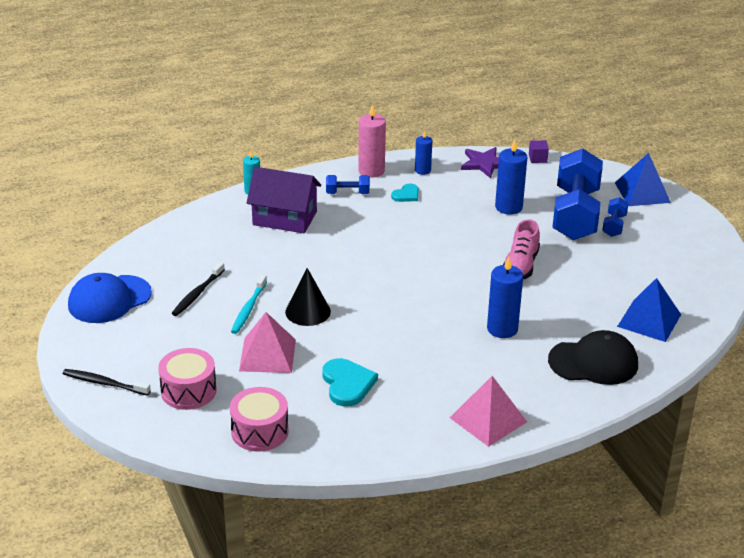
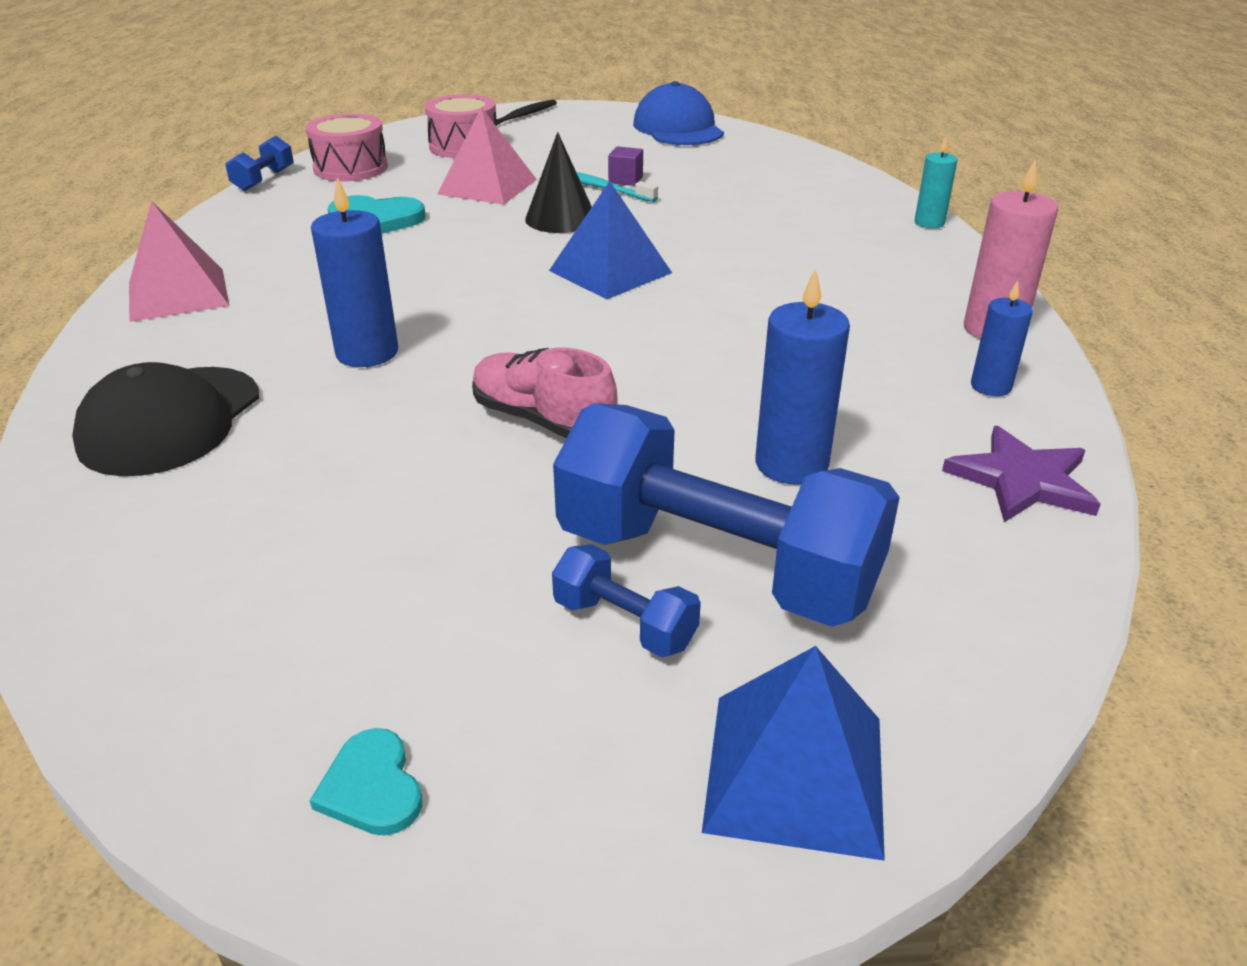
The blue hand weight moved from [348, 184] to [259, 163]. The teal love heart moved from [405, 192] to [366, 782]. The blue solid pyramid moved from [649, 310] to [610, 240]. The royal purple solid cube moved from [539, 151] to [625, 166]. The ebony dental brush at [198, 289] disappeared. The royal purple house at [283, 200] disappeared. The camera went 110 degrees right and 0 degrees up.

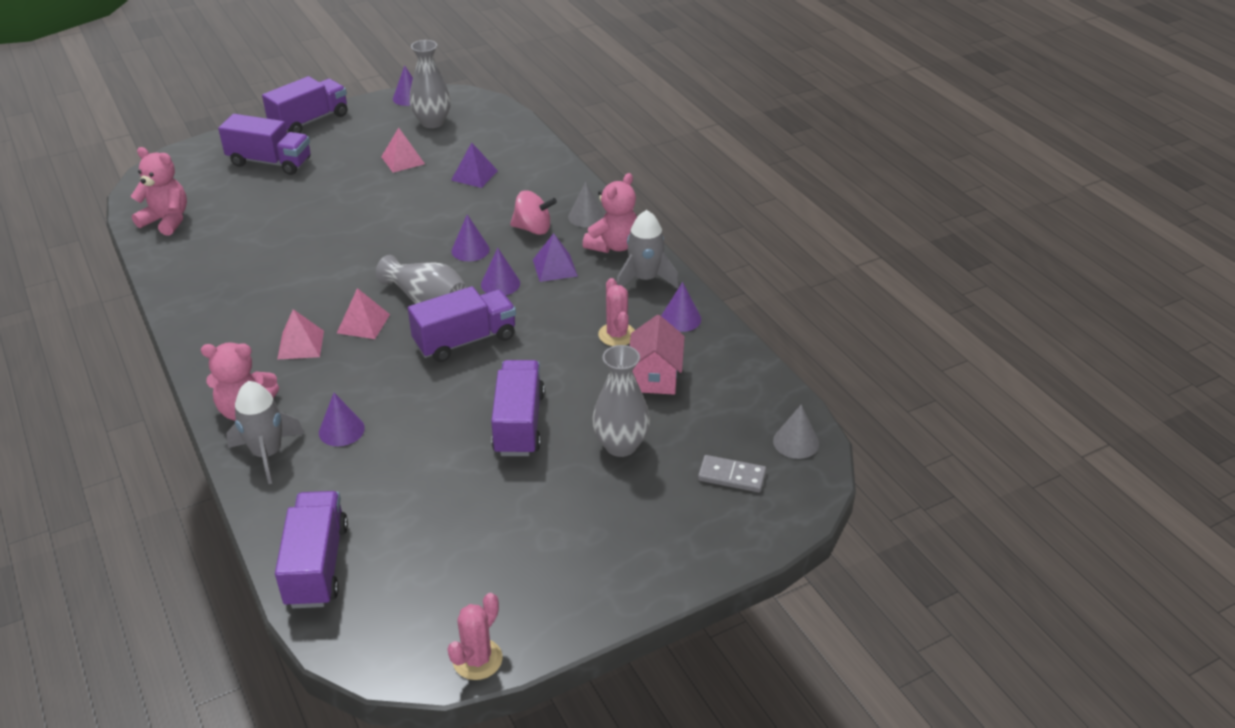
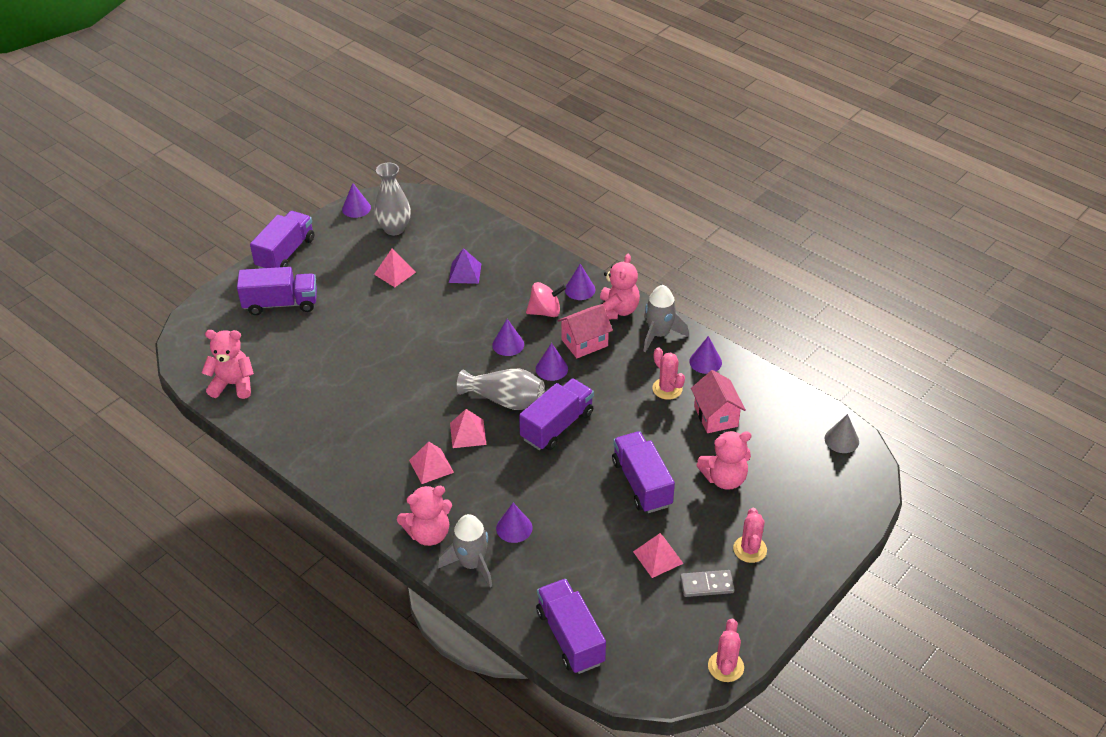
The royal purple solid pyramid at [555, 257] was replaced by the rosy house at [585, 331]. The ash-grey solid cone at [586, 204] became the royal purple solid cone at [580, 282]. The rosy solid pyramid at [658, 555] appeared. The ash-grey domino tile moved from [732, 473] to [707, 583]. The ash-grey vase at [621, 401] was replaced by the rosy teddy at [724, 460]. The rosy saguaro cactus at [750, 535] appeared. The camera went 20 degrees left and 5 degrees up.

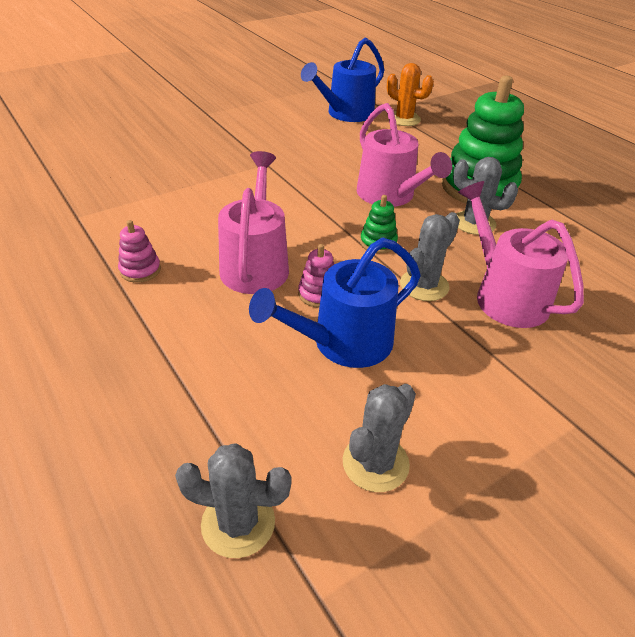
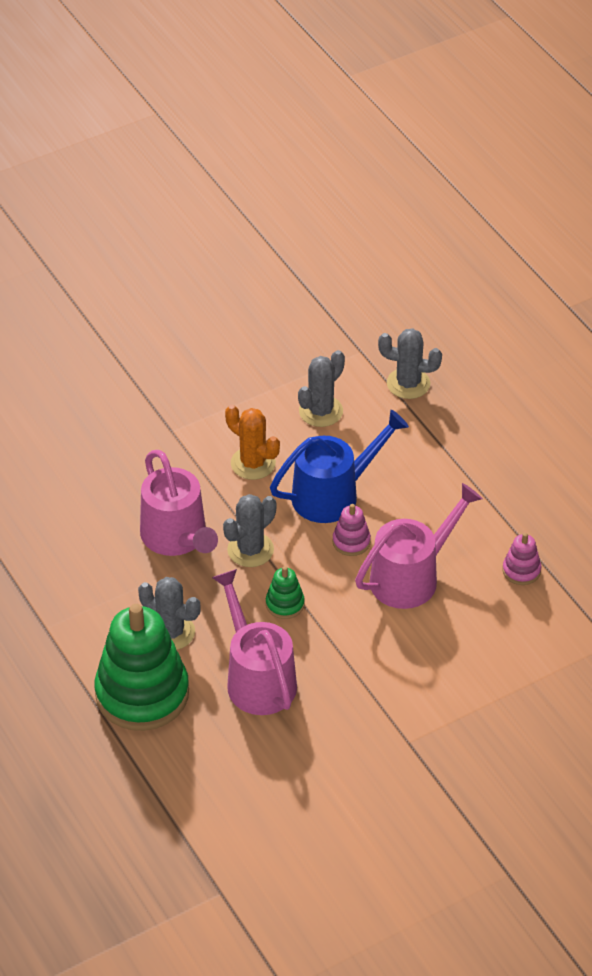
The bright orange saguaro cactus moved from [410, 94] to [252, 442]. The rosy sprinkling can at [253, 222] turned 135 degrees counterclockwise. The blue sprinkling can at [342, 80] disappeared. The camera went 175 degrees left and 5 degrees up.

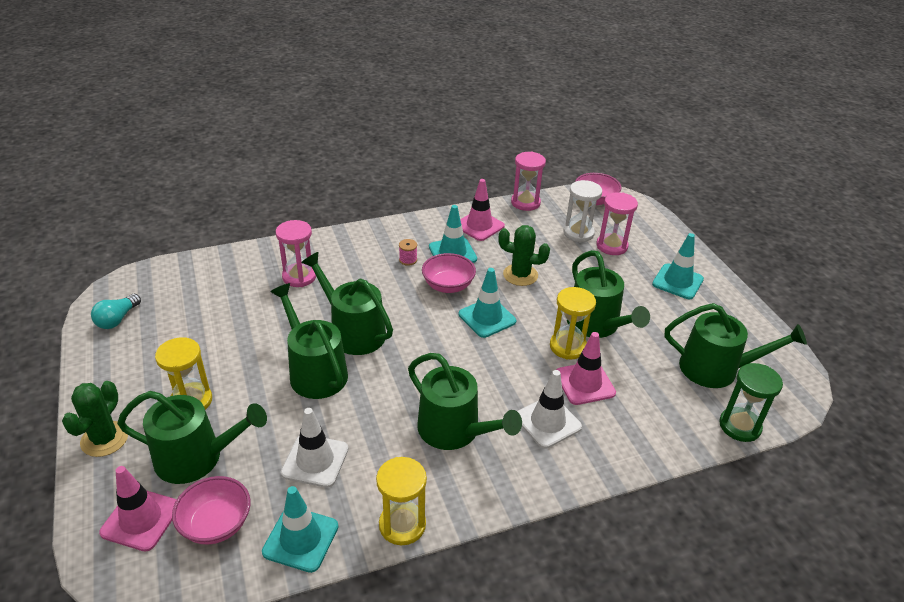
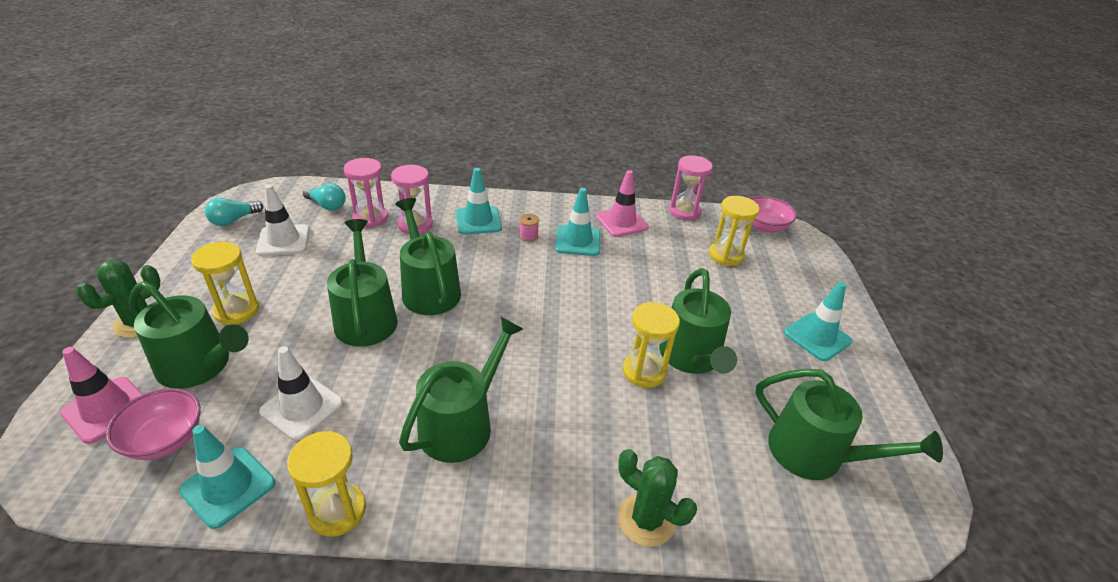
The snow-white road cone moved from [549, 409] to [283, 220]. The teal bulb at [324, 197] appeared. The rosy sandglass moved from [617, 223] to [366, 193]. The green sprinkling can at [465, 401] turned 120 degrees counterclockwise. The teal road cone moved from [487, 303] to [478, 201]. The green saguaro cactus moved from [524, 255] to [657, 498]. The snow-white sandglass at [582, 211] became the golden sandglass at [734, 231]. The rosy bowl at [449, 273] disappeared. The rosy road cone at [586, 368] disappeared. The green sandglass at [751, 402] disappeared. The camera went 20 degrees right and 0 degrees up.

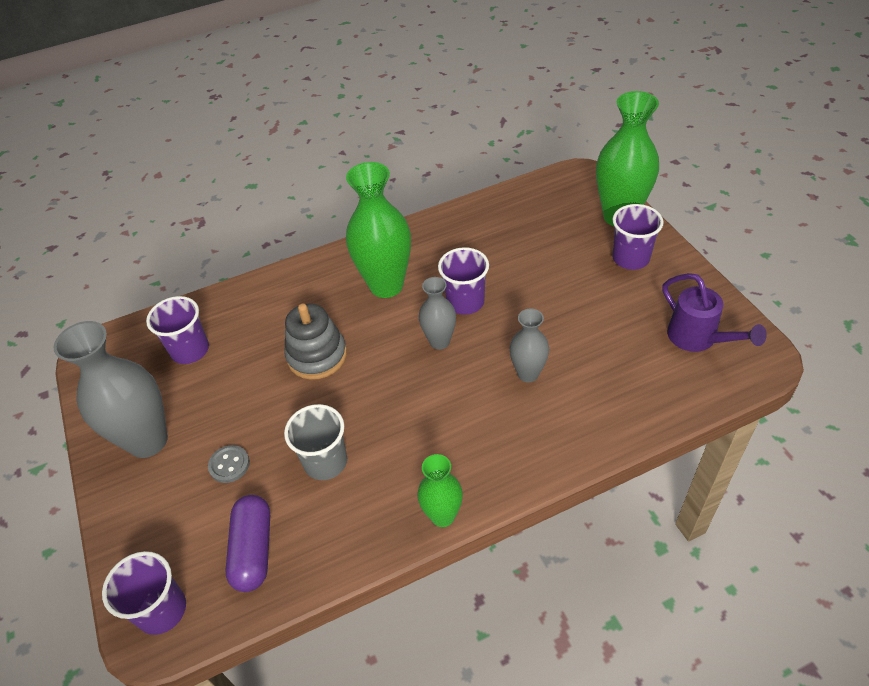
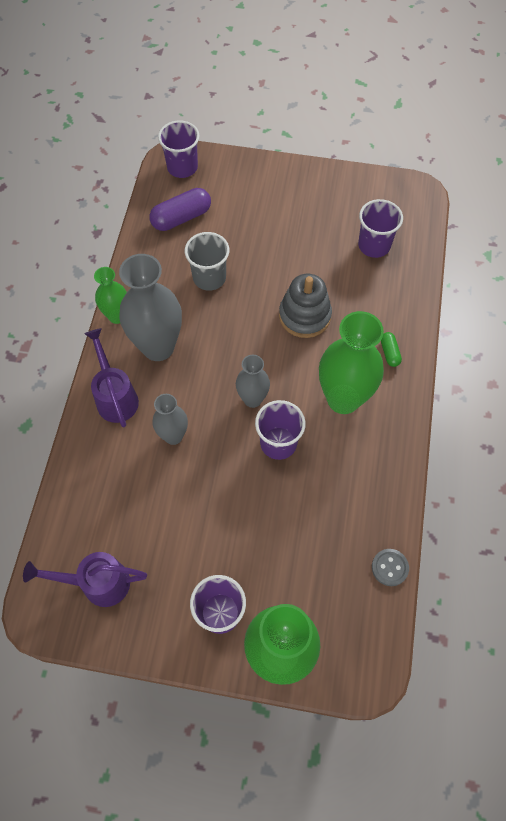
The royal purple sprinkling can at [111, 377] appeared. The ash-grey vase moved from [110, 389] to [150, 307]. The royal purple pill shape at [247, 543] turned 60 degrees counterclockwise. The ash-grey sewing button moved from [229, 464] to [390, 567]. The green pill shape at [391, 349] appeared. The camera went 120 degrees right and 15 degrees up.

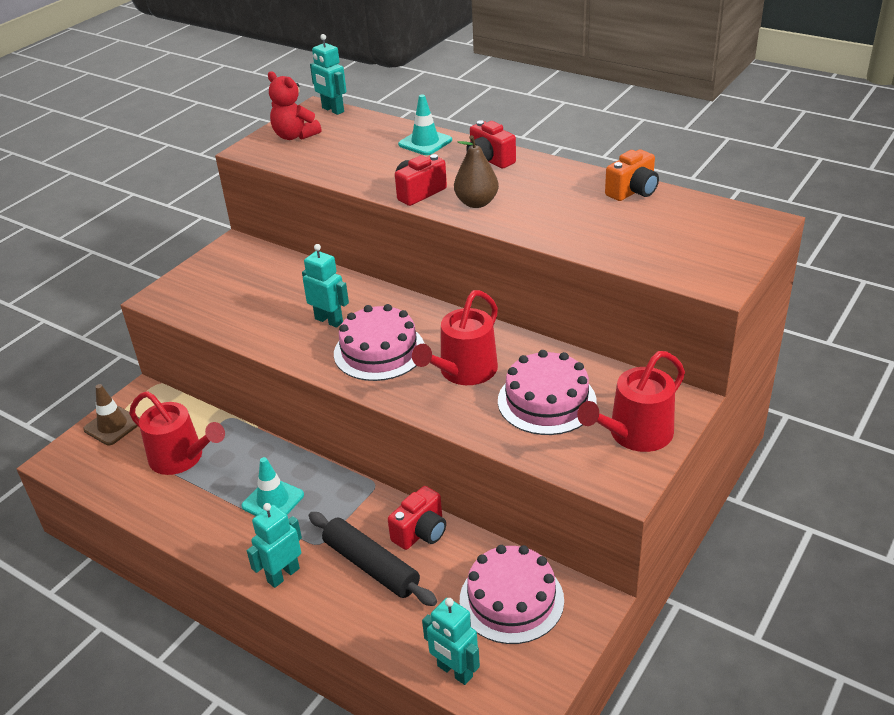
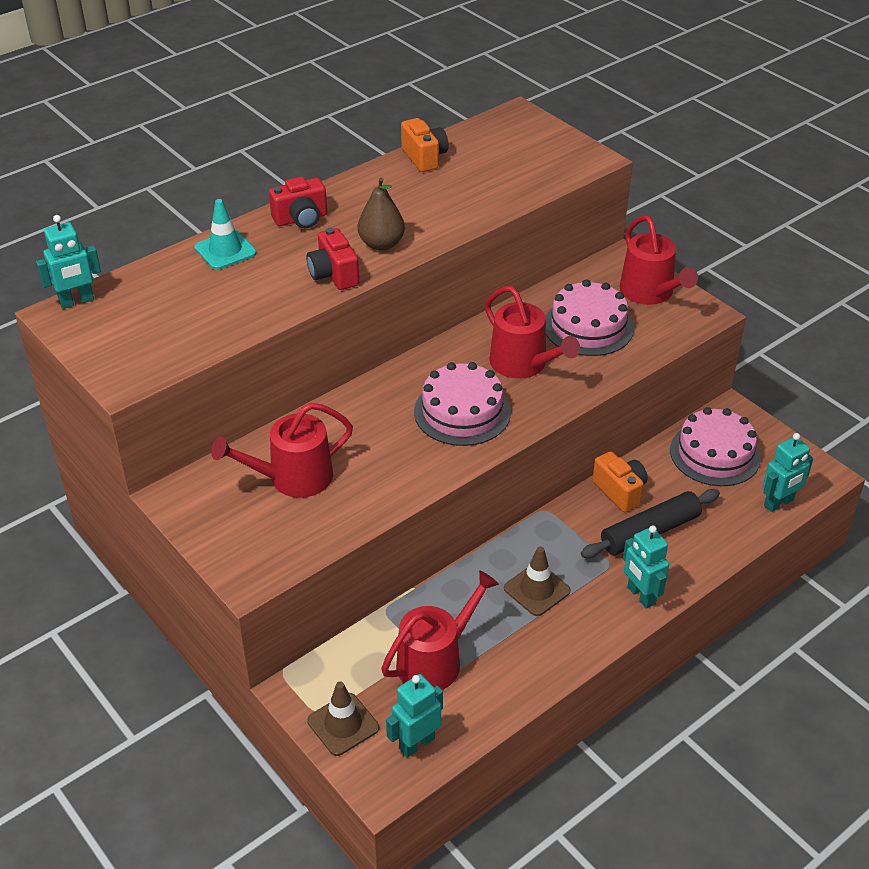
The scarlet sprinkling can at [282, 450] appeared. The teal robot moved from [325, 286] to [414, 716]. The teal road cone at [273, 486] became the brown road cone at [537, 581]. The scarlet camera at [417, 518] became the bright orange camera at [620, 481]. The scarlet teddy at [294, 105] disappeared. The camera went 75 degrees left and 5 degrees up.

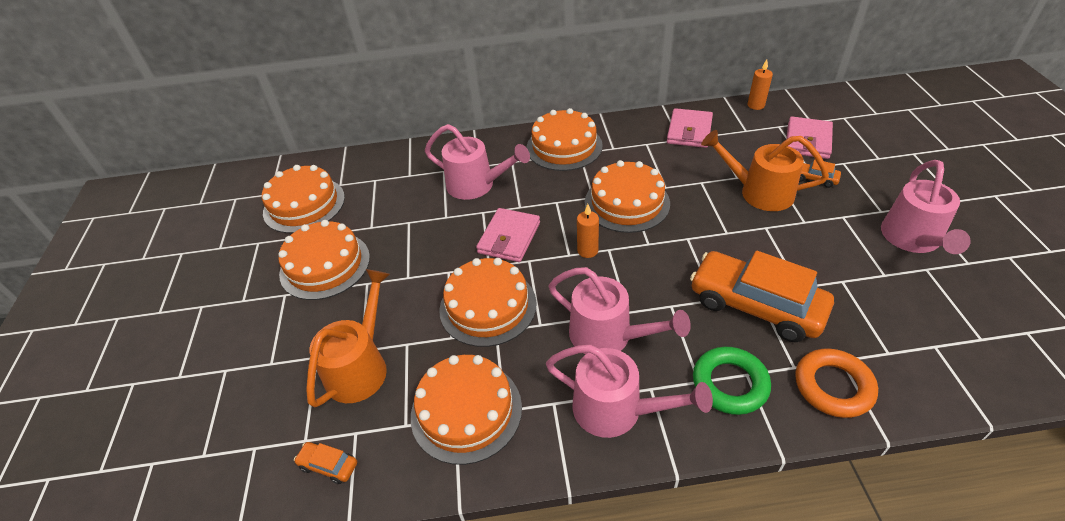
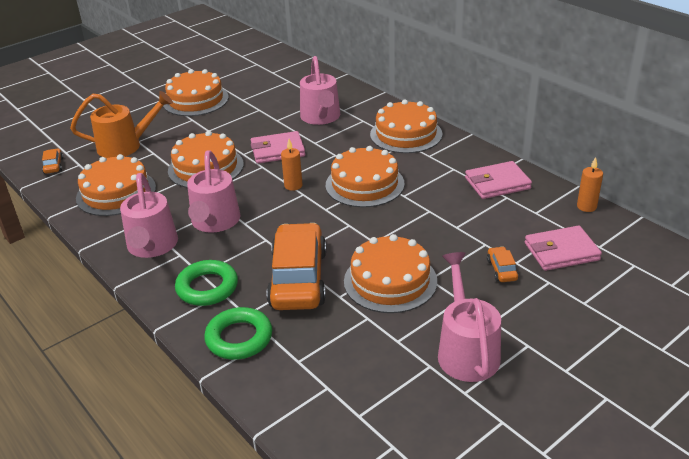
The bright orange torus at [836, 383] became the green torus at [238, 333]. The bright orange layer cake moved from [303, 199] to [390, 273]. The rosy sprinkling can at [926, 207] turned 105 degrees clockwise. The bright orange sprinkling can at [765, 170] disappeared. The camera went 55 degrees right and 10 degrees down.

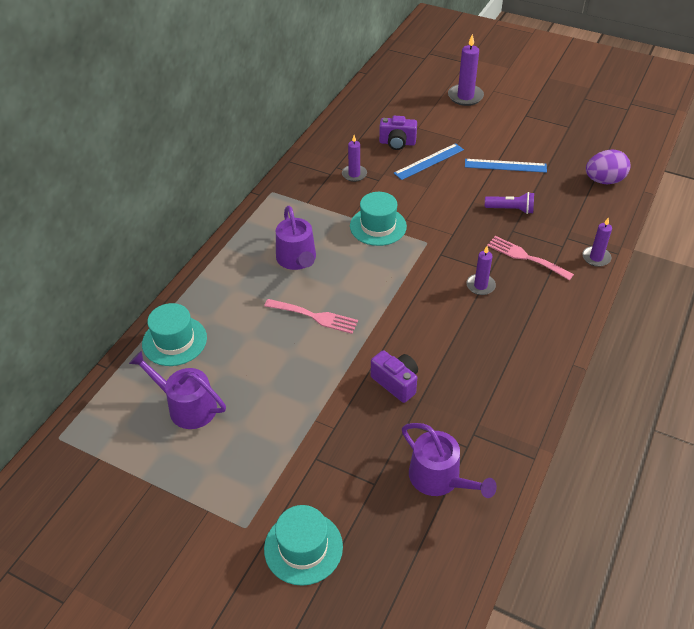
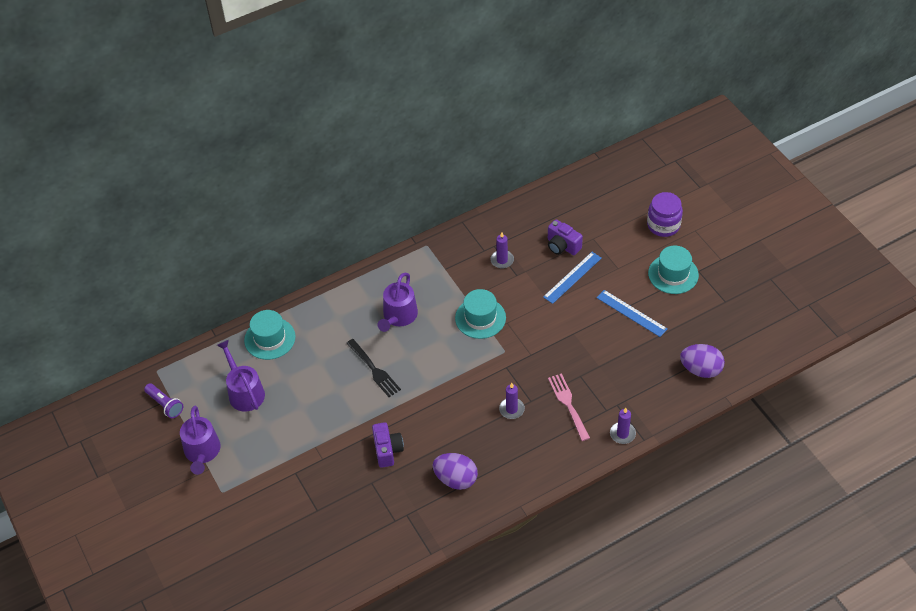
The royal purple pocket torch moved from [509, 203] to [163, 400]. The royal purple sprinkling can moved from [449, 460] to [200, 440]. The rosy table fork at [311, 316] became the ebony table fork at [373, 368]. The royal purple egg at [455, 471] appeared. The blue measuring stick at [429, 161] turned 45 degrees counterclockwise. The royal purple pillar candle at [466, 70] was replaced by the royal purple preserve jar at [665, 214]. The teal hat moved from [303, 545] to [673, 270]. The camera went 35 degrees right and 5 degrees up.

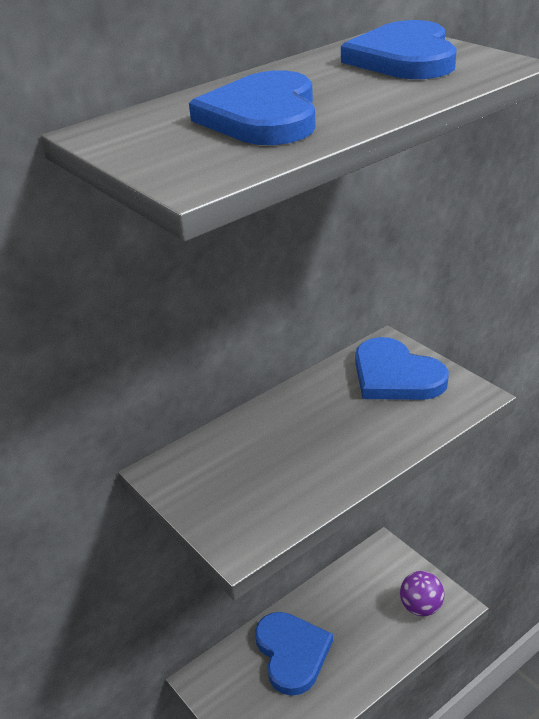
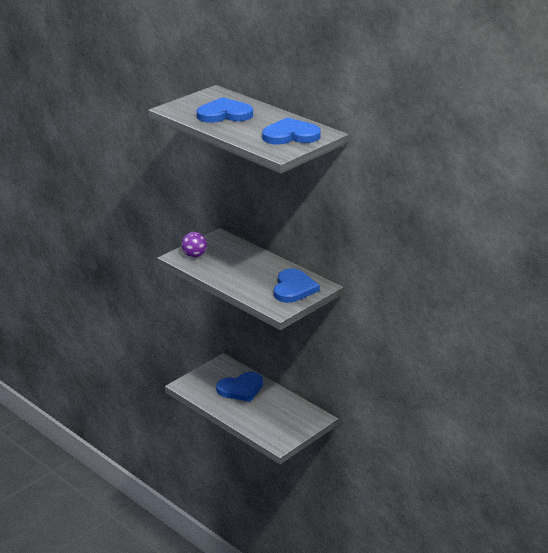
The royal purple ball moved from [422, 593] to [194, 245]. The blue love heart at [402, 368] turned 150 degrees clockwise. The camera went 80 degrees right and 5 degrees down.

